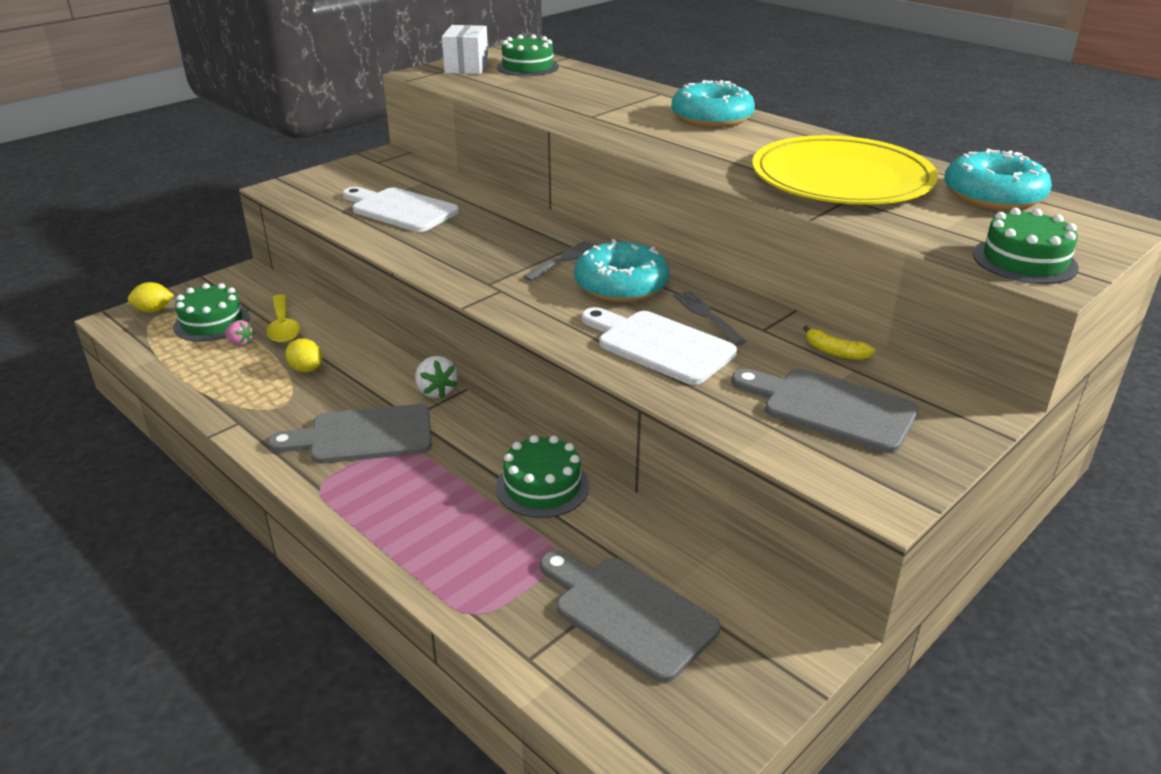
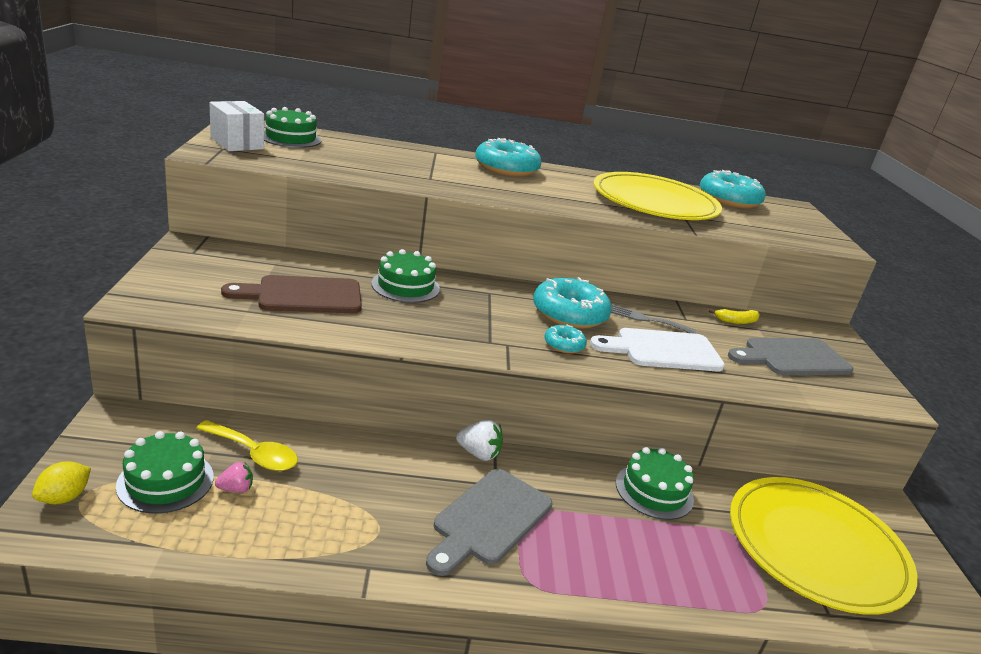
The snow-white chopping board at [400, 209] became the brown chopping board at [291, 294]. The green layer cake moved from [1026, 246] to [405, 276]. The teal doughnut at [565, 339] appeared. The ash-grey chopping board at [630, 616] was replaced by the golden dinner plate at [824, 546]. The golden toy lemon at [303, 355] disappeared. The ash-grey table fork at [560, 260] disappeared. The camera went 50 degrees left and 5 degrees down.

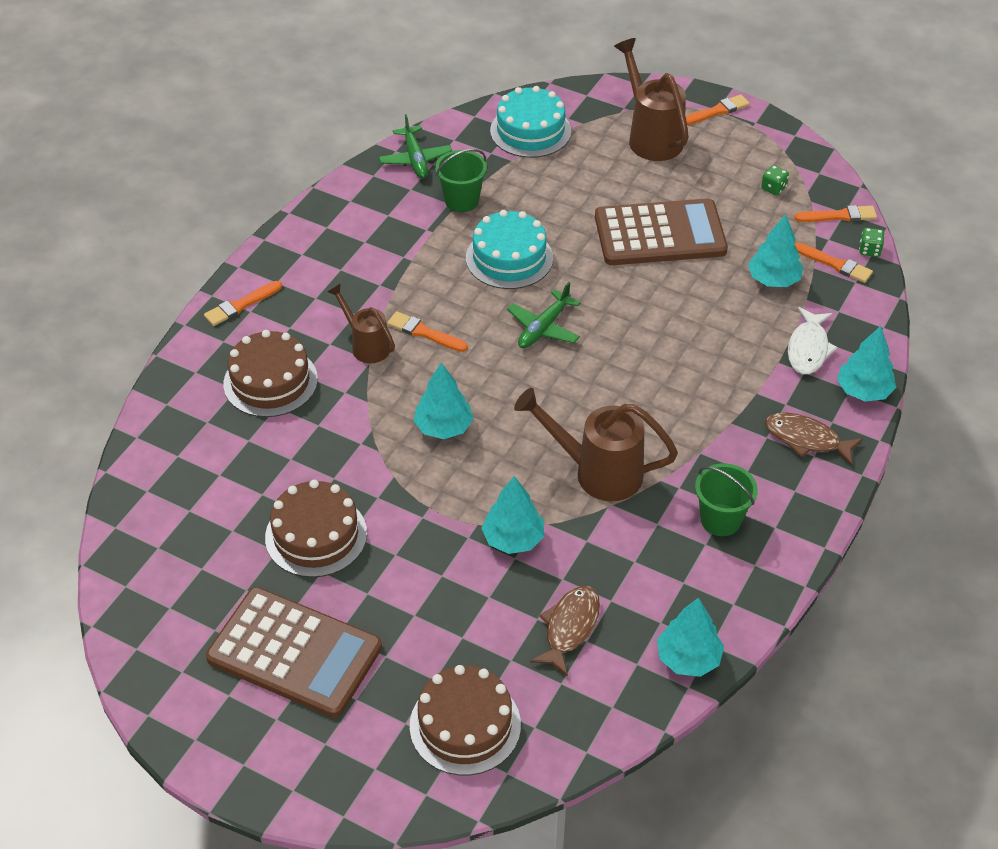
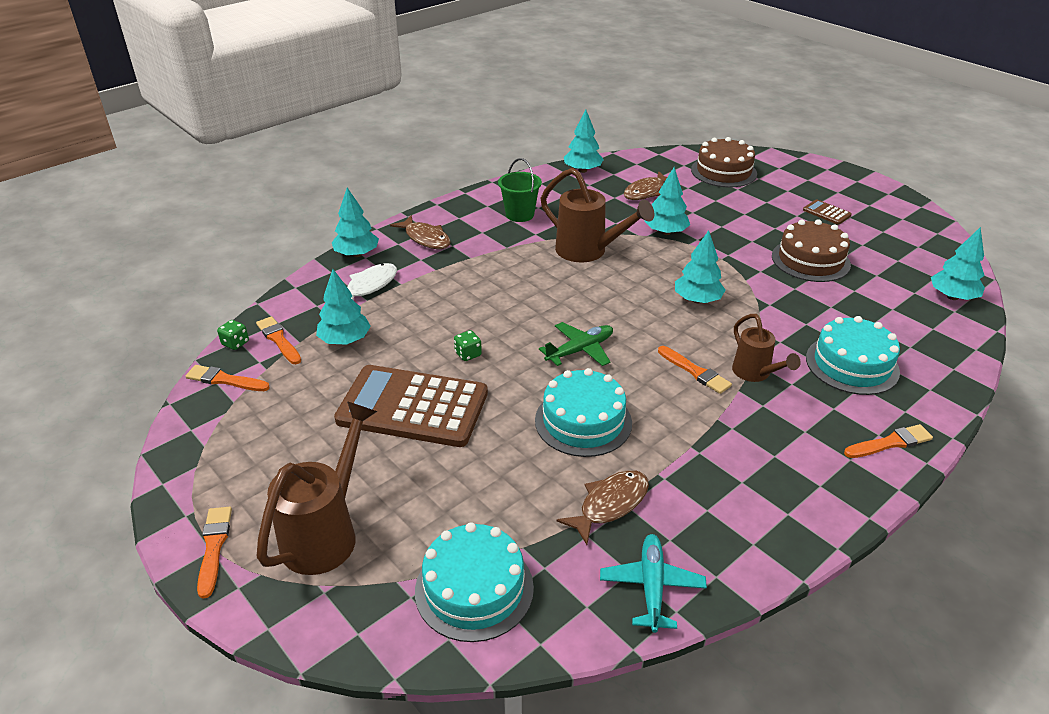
The bright orange paint brush at [717, 109] turned 90 degrees clockwise. The brown sprinkling can at [651, 99] turned 150 degrees counterclockwise. The green die moved from [775, 180] to [468, 345]. The green sand bucket at [461, 180] was replaced by the brown toy fish at [602, 507]. The green plane at [415, 146] became the teal plane at [653, 583]. The brown calculator at [294, 652] changed to 0.41 times the size. The brown layer cake at [270, 373] became the teal layer cake at [853, 355]. The teal toy tree at [958, 263] appeared. The camera went 160 degrees left and 10 degrees down.

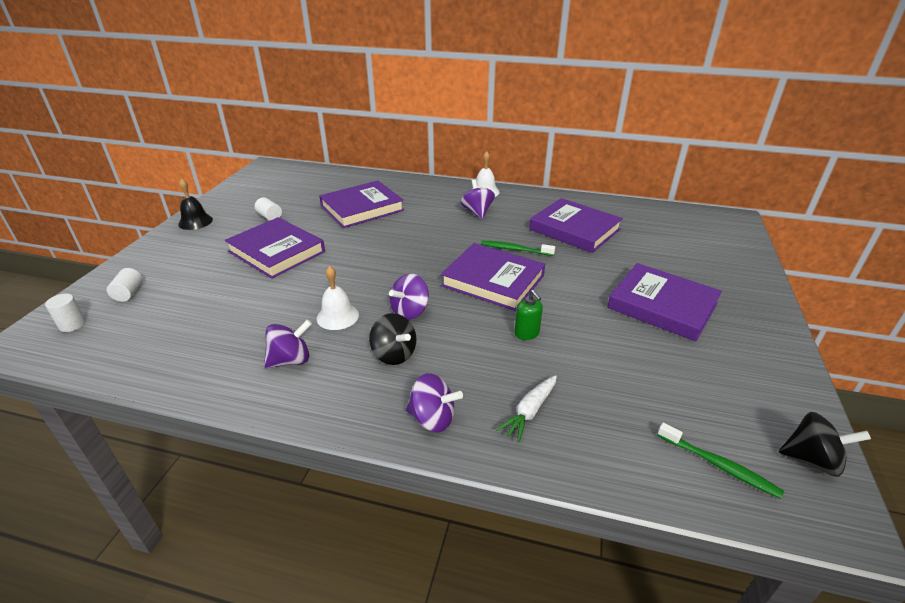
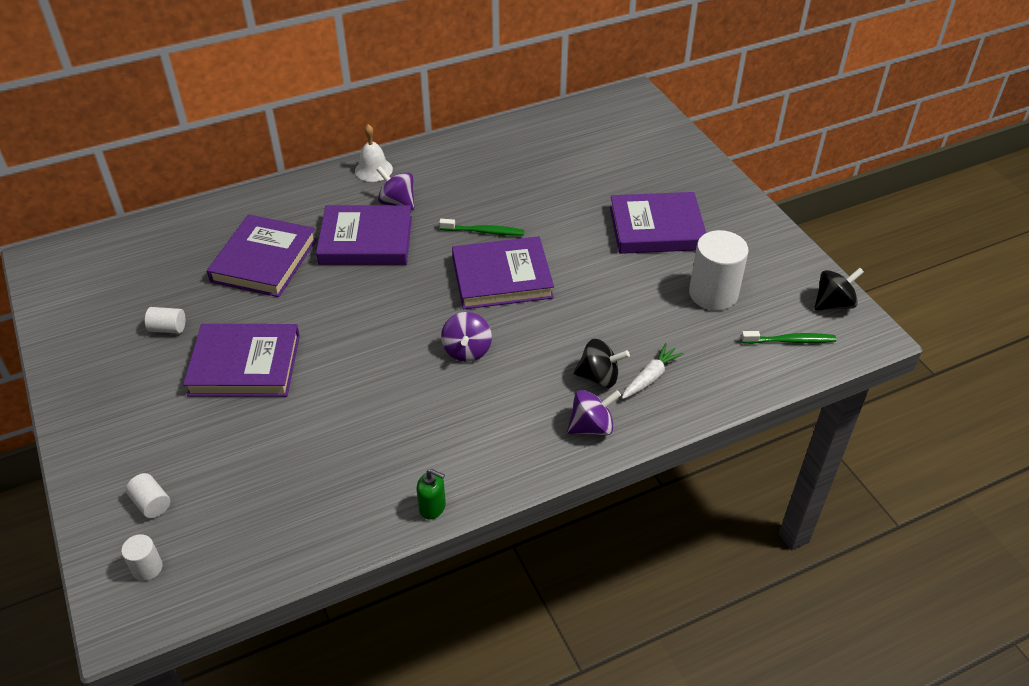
The royal purple book moved from [576, 225] to [364, 235]. The green soap pump moved from [528, 315] to [431, 494]. The green dental brush at [518, 248] turned 150 degrees counterclockwise. The ebony toy top moved from [392, 339] to [602, 363]. The snow-white toy carrot at [526, 408] turned 135 degrees counterclockwise. The snow-white cylinder shape at [719, 270] appeared. The ebony hand bell at [195, 204] disappeared. The royal purple toy top at [288, 343] disappeared. The snow-white hand bell at [338, 298] disappeared. The camera went 40 degrees left and 10 degrees up.

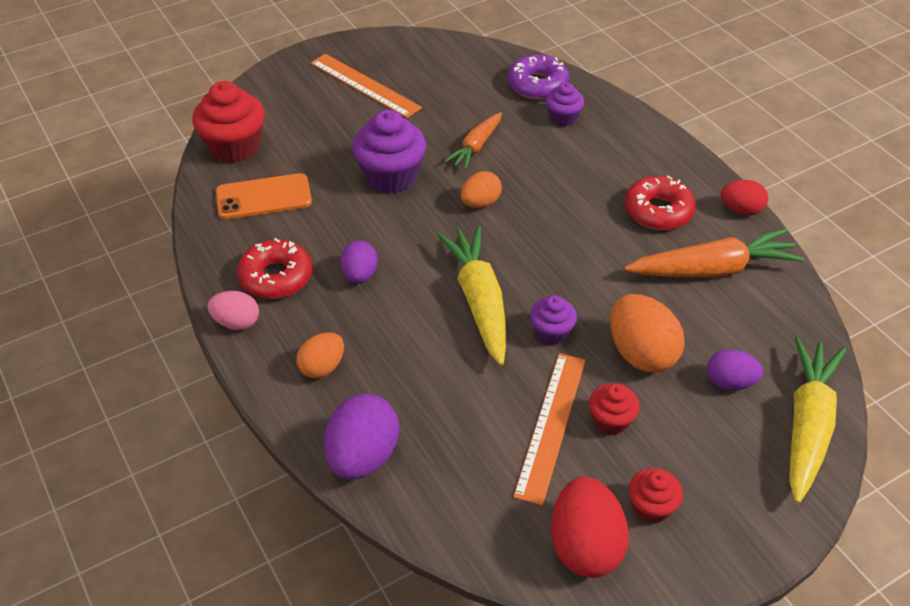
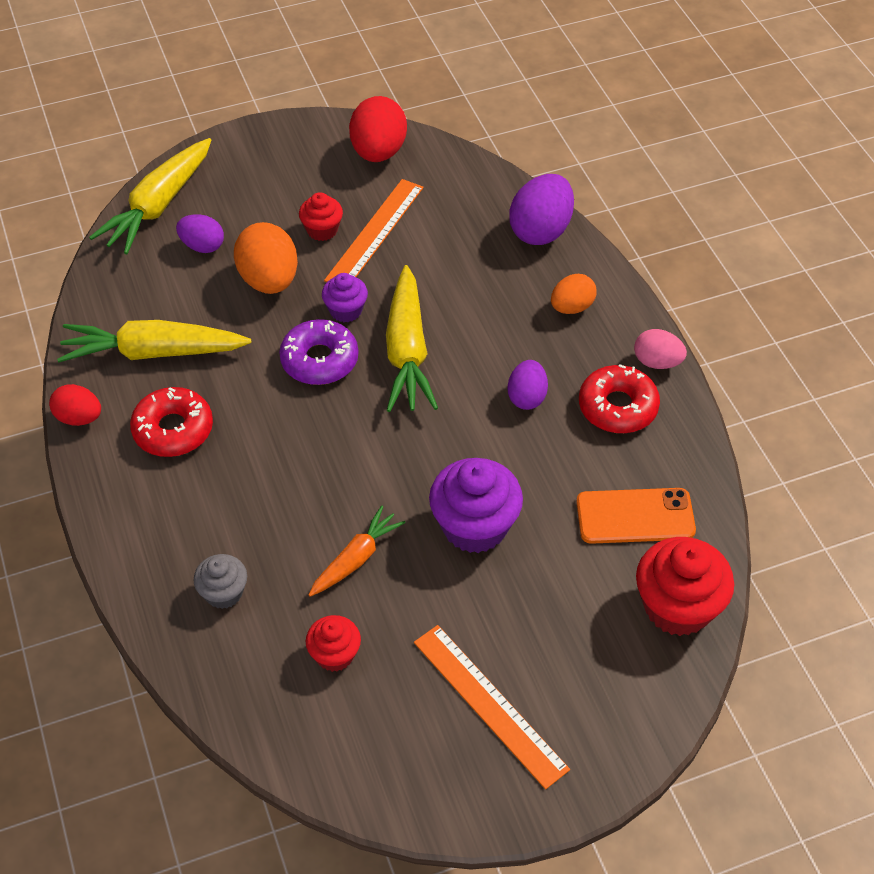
The bright orange toy carrot at [714, 252] became the golden toy carrot at [154, 341]. The royal purple fairy cake at [565, 104] became the ash-grey fairy cake at [220, 581]. The royal purple doughnut moved from [538, 77] to [319, 352]. The scarlet fairy cake moved from [656, 496] to [333, 643]. The bright orange egg at [481, 189] disappeared. The camera went 170 degrees left and 5 degrees up.

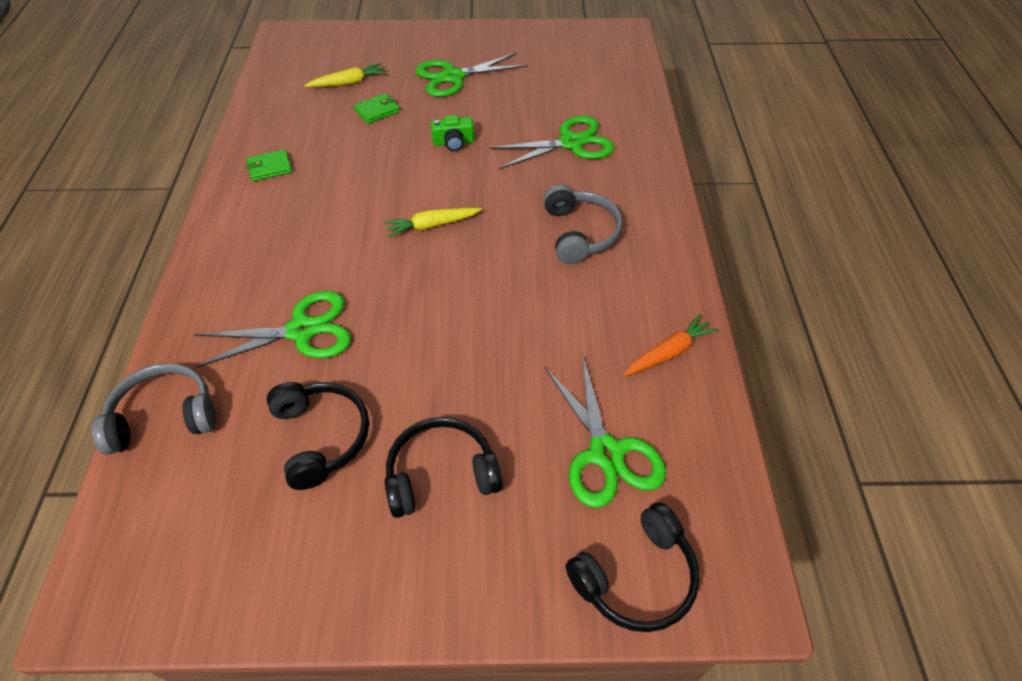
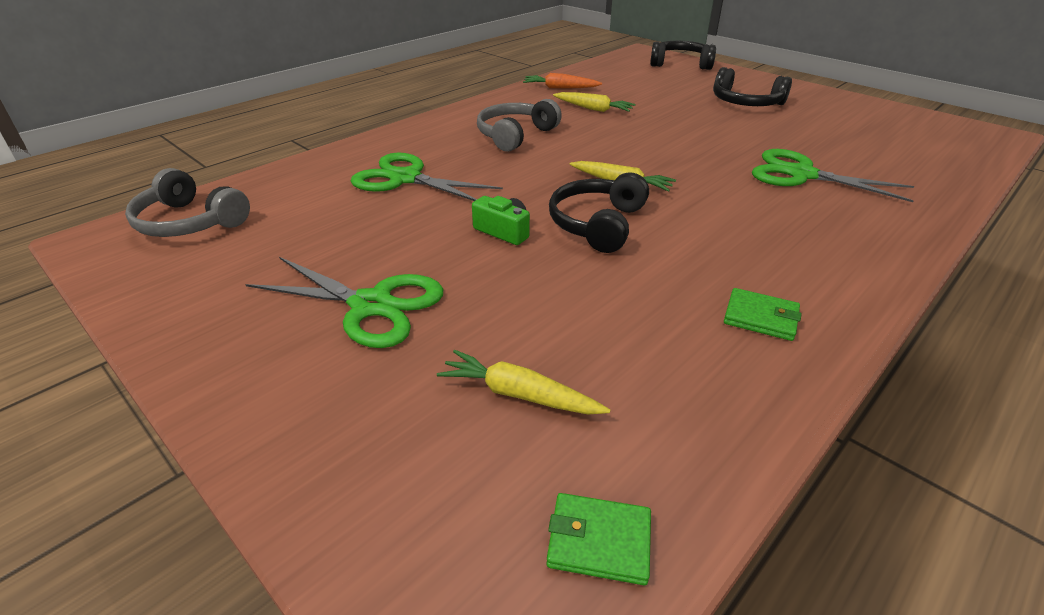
The ash-grey over-ear headphones moved from [154, 409] to [187, 202]. The green billfold moved from [377, 108] to [598, 539]. The ebony over-ear headphones moved from [318, 436] to [599, 213]. The golden toy carrot at [594, 102] appeared. The green pair of scissors at [605, 432] disappeared. The camera went 135 degrees left and 15 degrees down.

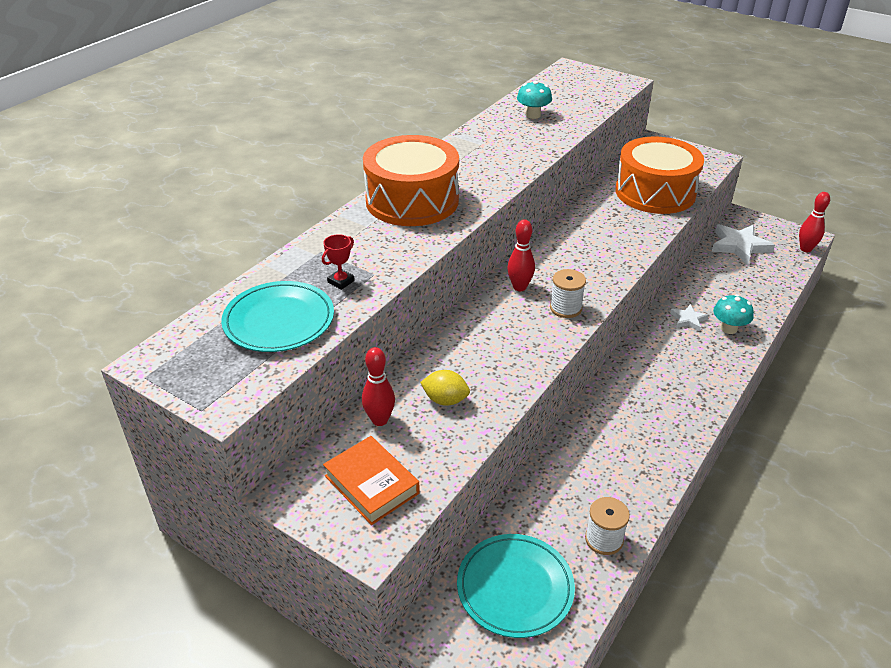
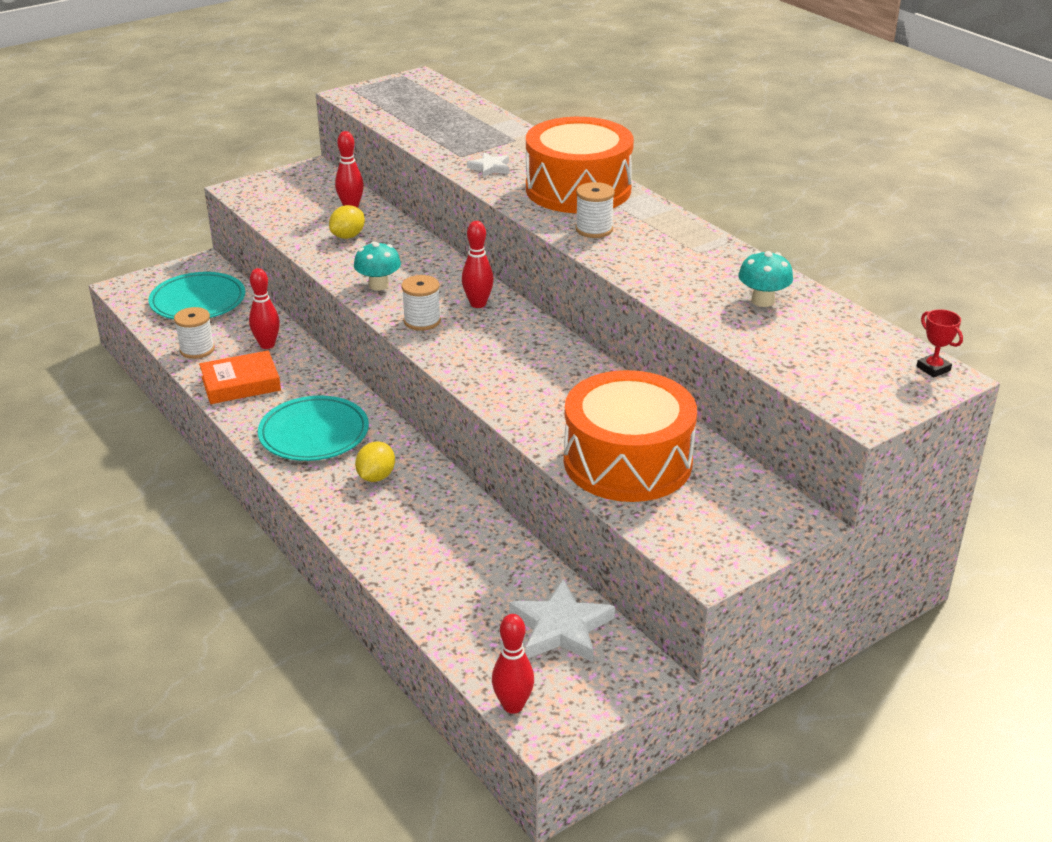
The bright orange book moved from [371, 480] to [240, 377]. The scarlet tenpin at [264, 308] appeared. The teal dinner plate moved from [277, 316] to [313, 428]. The teal mushroom moved from [733, 314] to [377, 266]. The golden toy lemon at [375, 461] appeared. The snow-white five-pointed star moved from [689, 318] to [488, 165]. The snow-white reel of thread at [595, 210] appeared. The scarlet trophy moved from [338, 262] to [939, 343]. The camera went 110 degrees right and 5 degrees down.

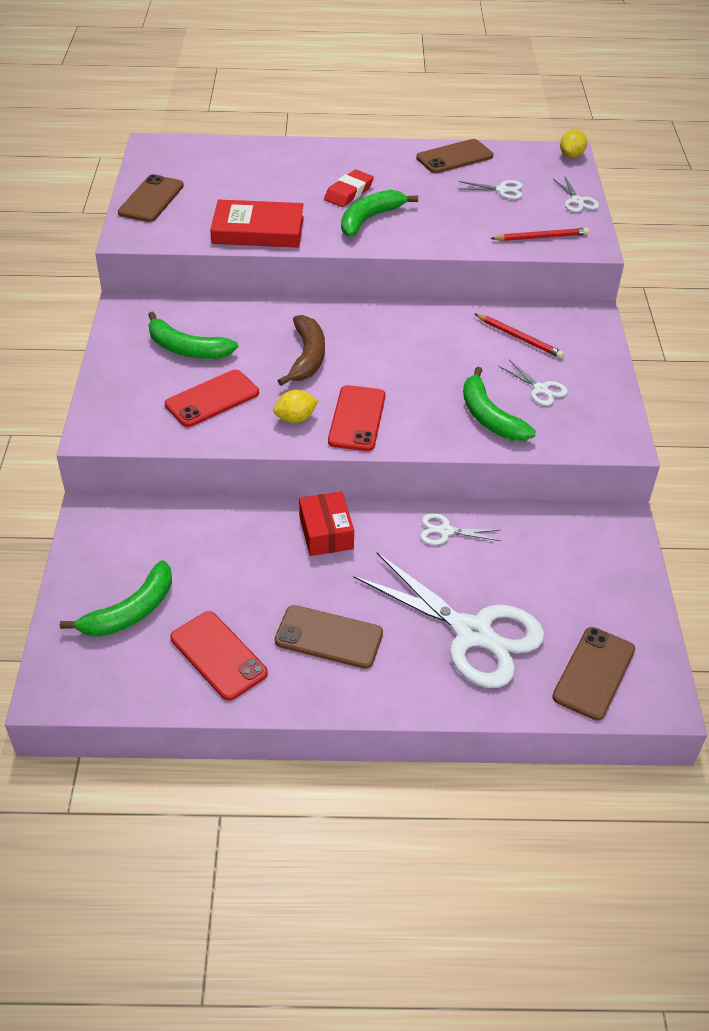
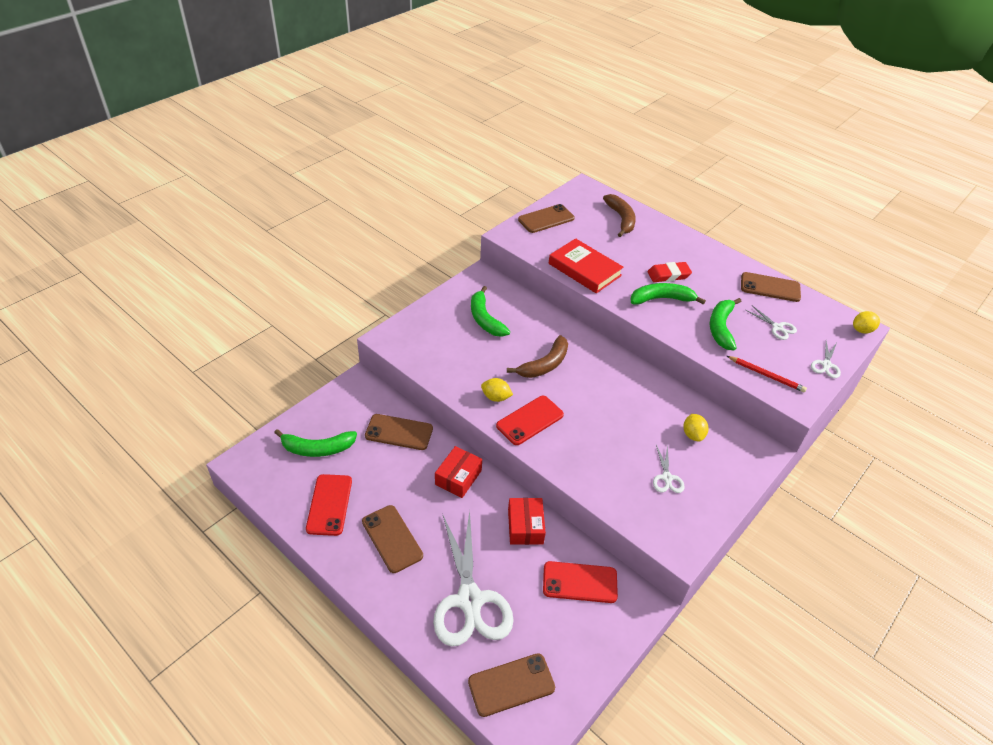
The brown phone at [399, 432] appeared. The snow-white pair of scissors at [460, 529] was replaced by the scarlet parcel at [527, 521]. The scarlet phone moved from [212, 398] to [580, 582]. The brown banana fruit at [619, 215] appeared. The scarlet wooden pencil at [519, 336] was replaced by the golden toy lemon at [696, 428]. The green banana fruit moved from [499, 404] to [725, 324]. The camera went 40 degrees right and 0 degrees up.

